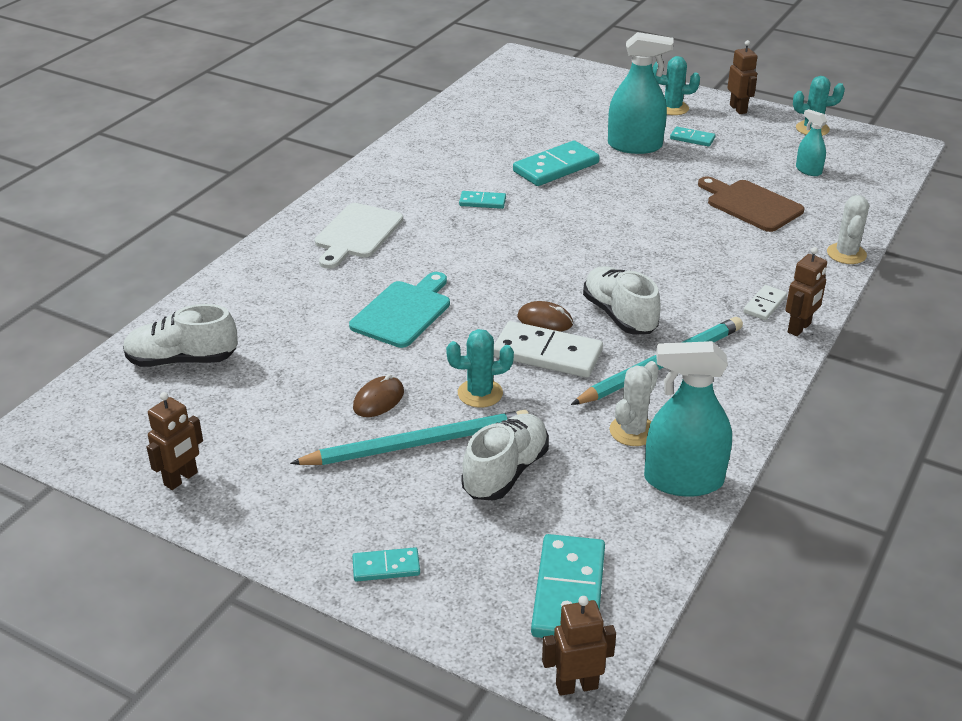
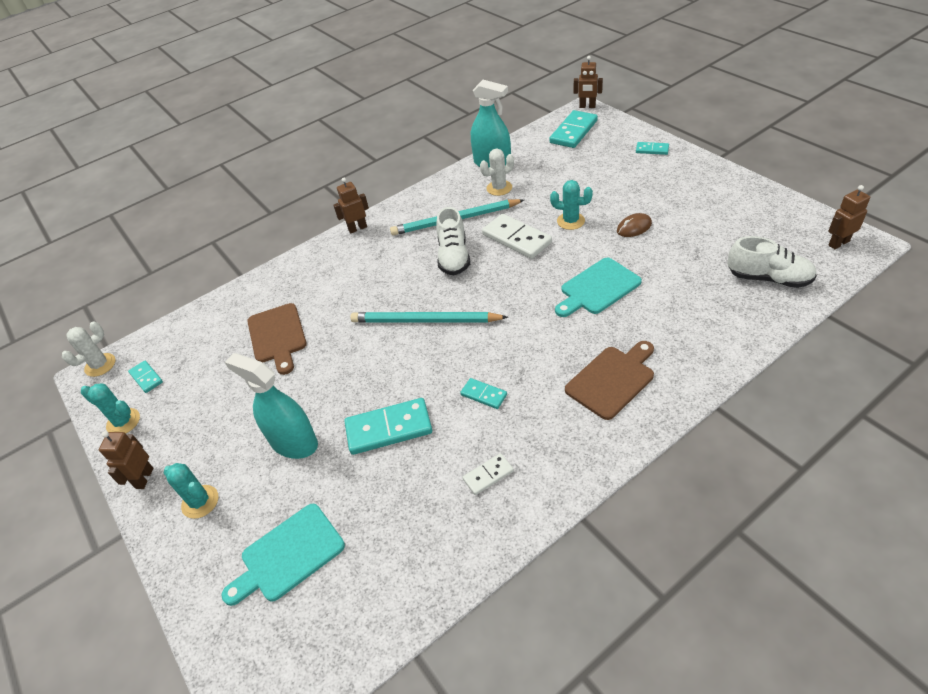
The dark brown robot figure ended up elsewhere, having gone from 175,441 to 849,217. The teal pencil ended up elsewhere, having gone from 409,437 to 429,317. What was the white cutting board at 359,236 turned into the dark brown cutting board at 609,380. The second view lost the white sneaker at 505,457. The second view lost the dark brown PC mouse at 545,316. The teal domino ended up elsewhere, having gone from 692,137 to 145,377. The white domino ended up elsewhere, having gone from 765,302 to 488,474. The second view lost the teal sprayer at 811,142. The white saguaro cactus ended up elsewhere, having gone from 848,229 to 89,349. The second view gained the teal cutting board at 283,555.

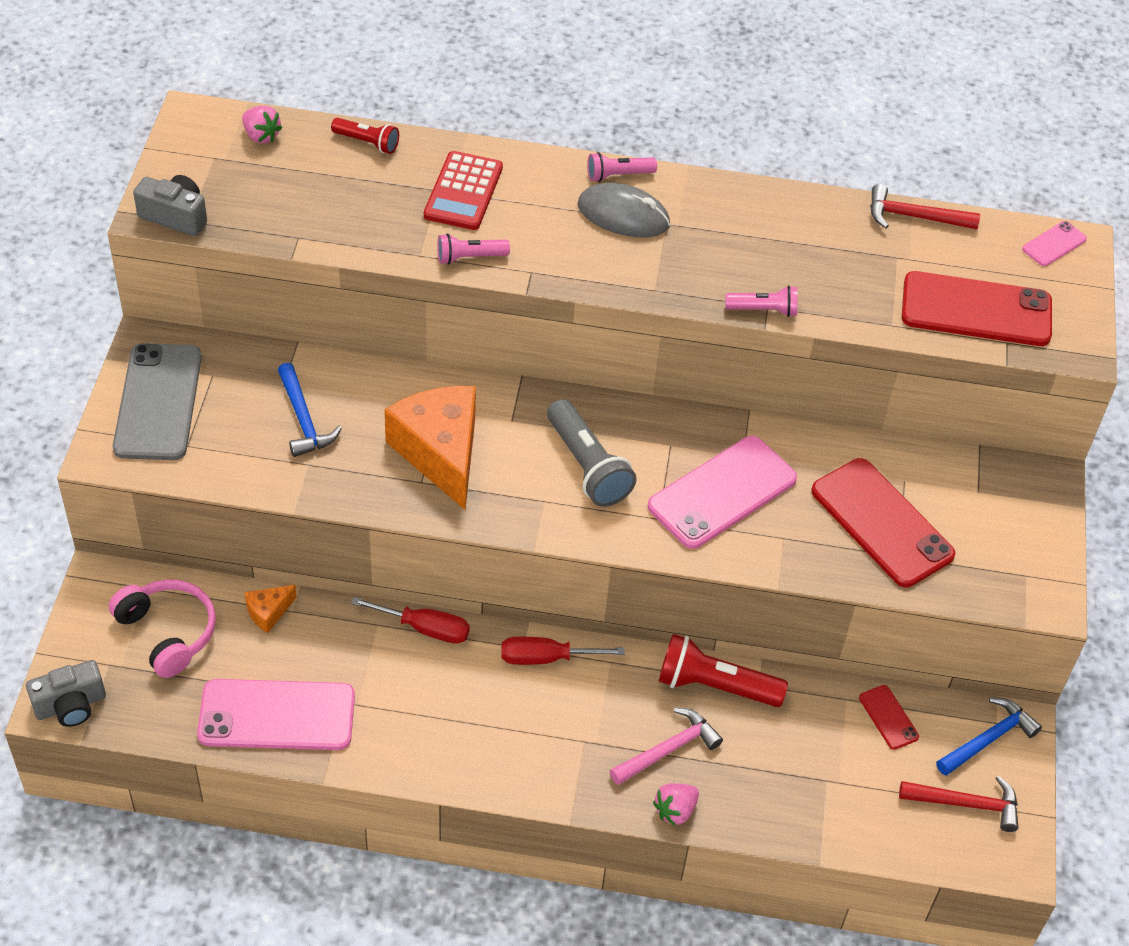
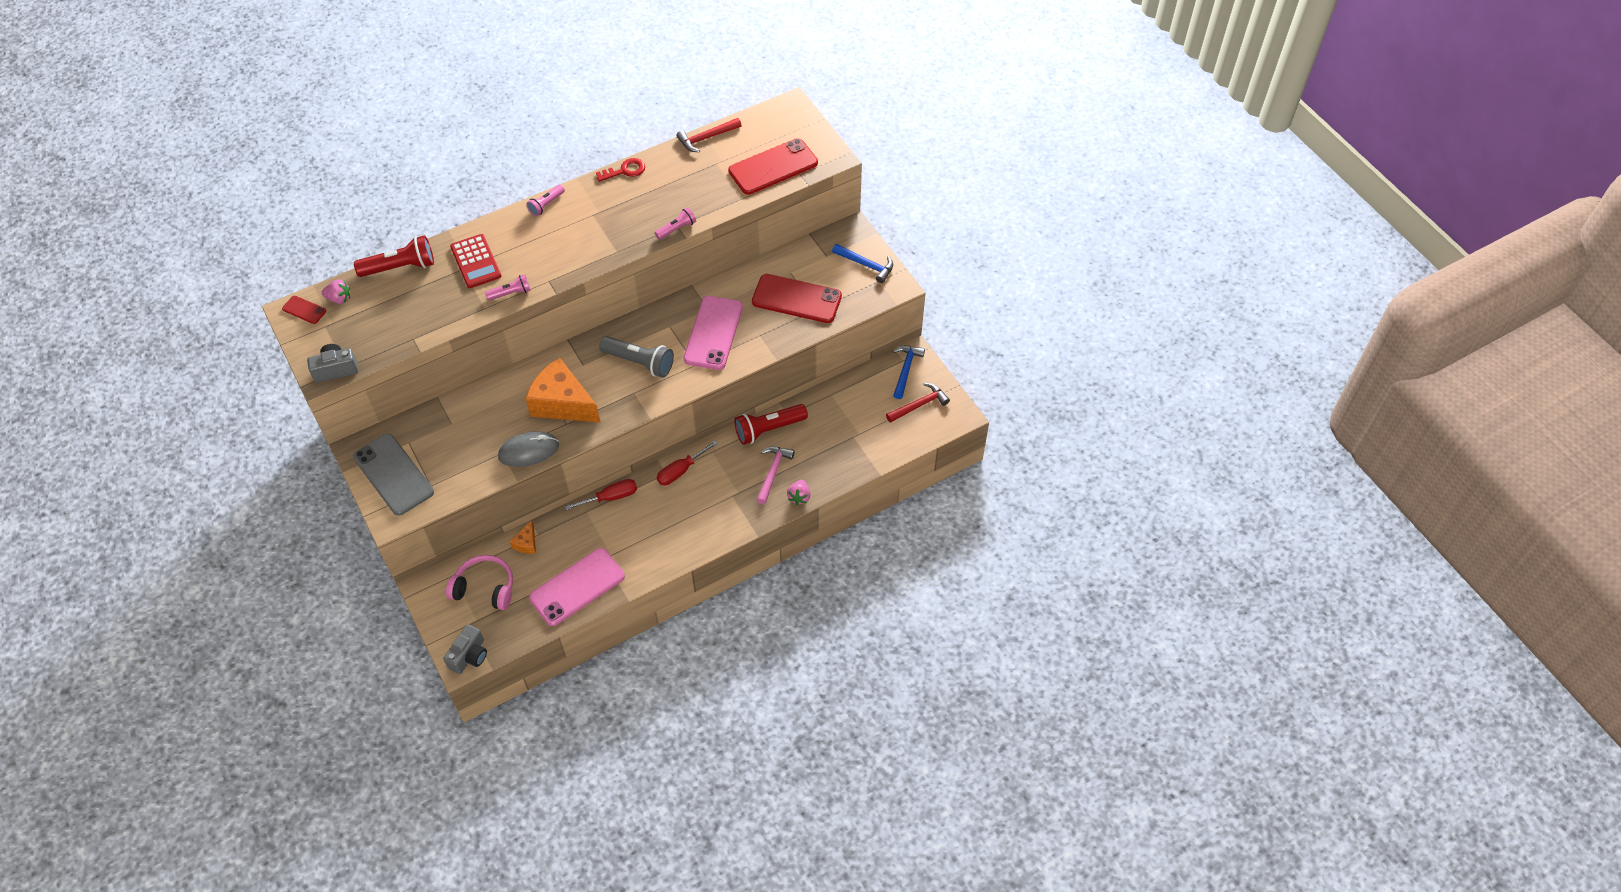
The royal blue carpenter's hammer ended up elsewhere, having gone from 310,410 to 862,263. The size of the crimson torch at 365,136 changed by a factor of 1.75. The rose-pink torch at 473,249 ended up facing another way, 150 degrees counterclockwise from before. The gray PC mouse ended up elsewhere, having gone from 623,210 to 528,449. The crimson mobile phone ended up elsewhere, having gone from 889,717 to 304,310. The second view lost the rose-pink mobile phone at 1054,243. The second view gained the crimson door key at 620,170.

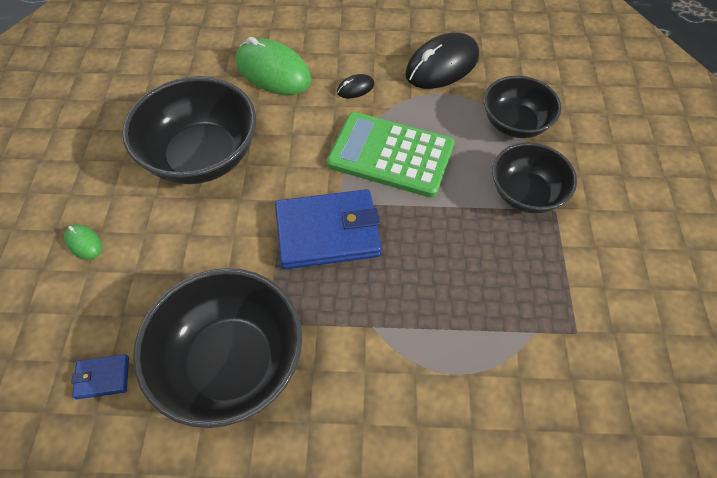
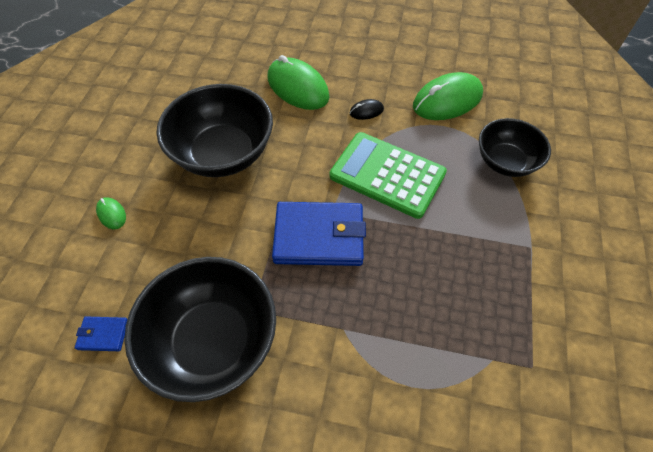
What was the jet-black PC mouse at 442,60 turned into the leaf-green PC mouse at 448,96. The second view lost the jet-black deep dish at 534,178.

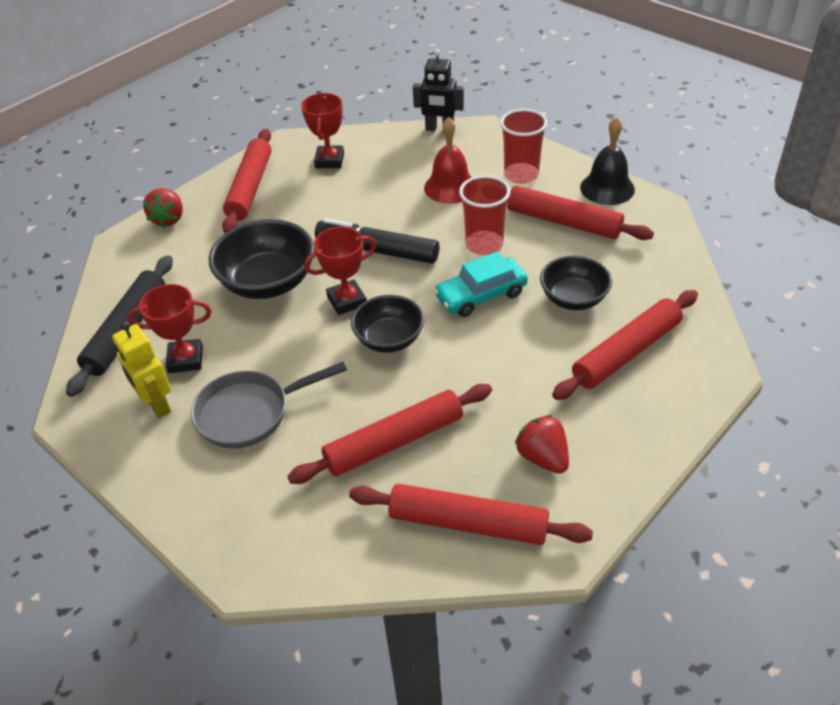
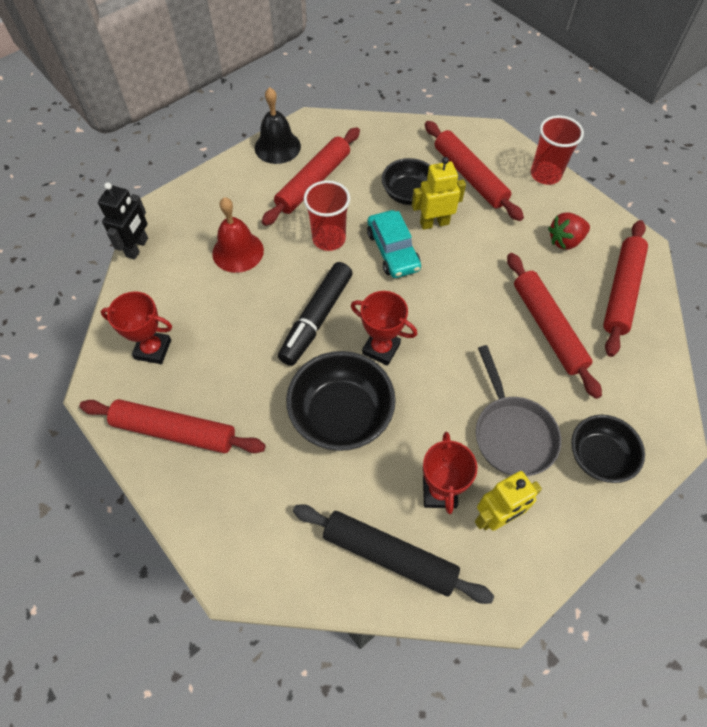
The second view lost the crimson berry at 163,208. The crimson prize cup at 340,270 ended up facing another way, 45 degrees counterclockwise from before. The jet-black deep dish ended up elsewhere, having gone from 387,324 to 608,449. The crimson cup ended up elsewhere, having gone from 523,146 to 557,150. The second view gained the yellow robot figure at 439,193.

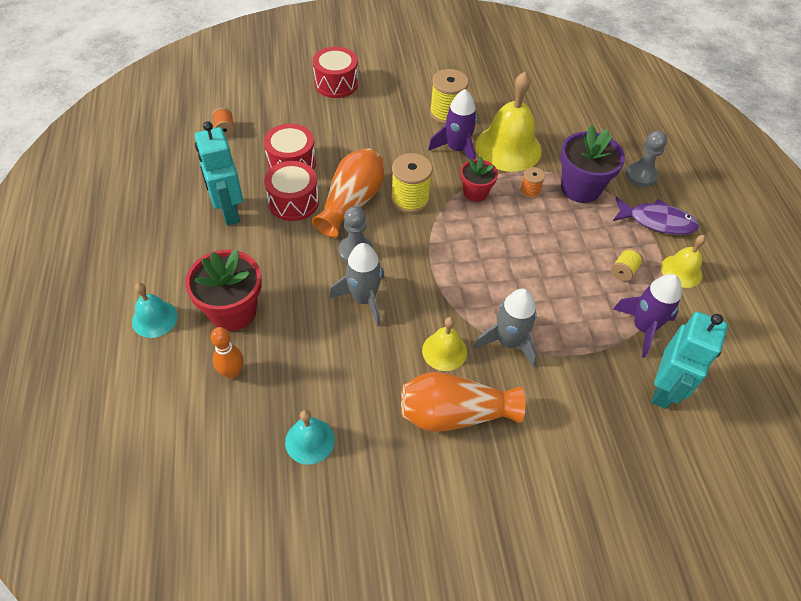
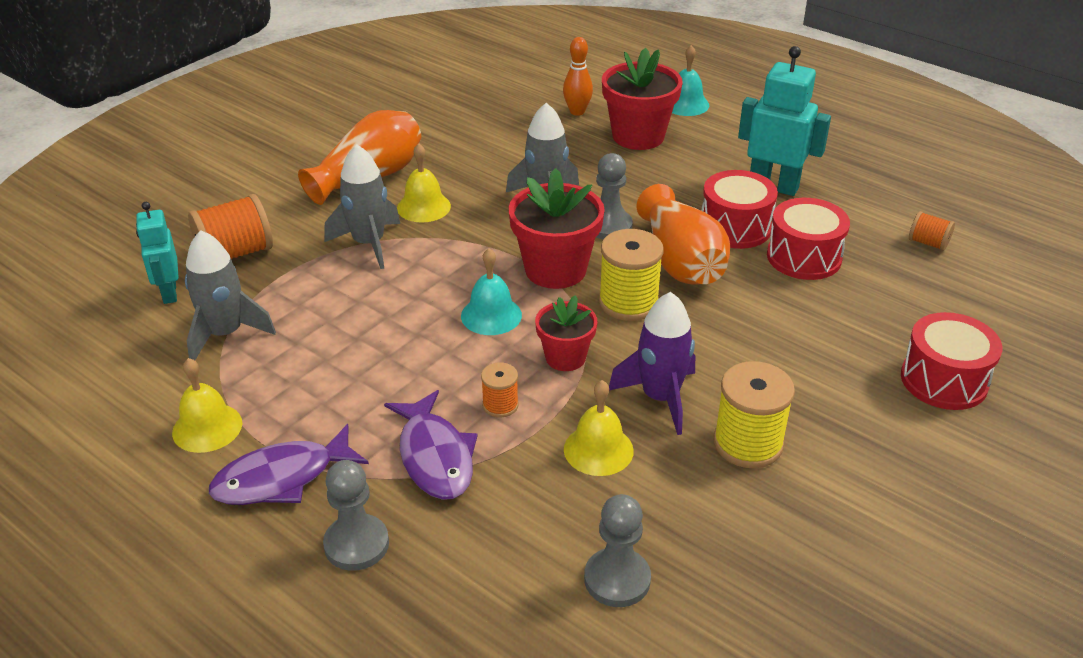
The teal bell ended up elsewhere, having gone from 310,437 to 491,291. The size of the yellow bell at 508,122 changed by a factor of 0.54. Where the violet potted plant stood at 592,164, the violet fish came to stand at 431,445. The second view lost the yellow reel of thread at 627,264. What was the violet rocket at 647,316 turned into the gray rocket at 230,295. The size of the teal robot figure at 690,360 changed by a factor of 0.63. The second view gained the bright orange reel of thread at 230,226. The second view gained the crimson potted plant at 557,228. The second view gained the gray game pawn at 617,550.

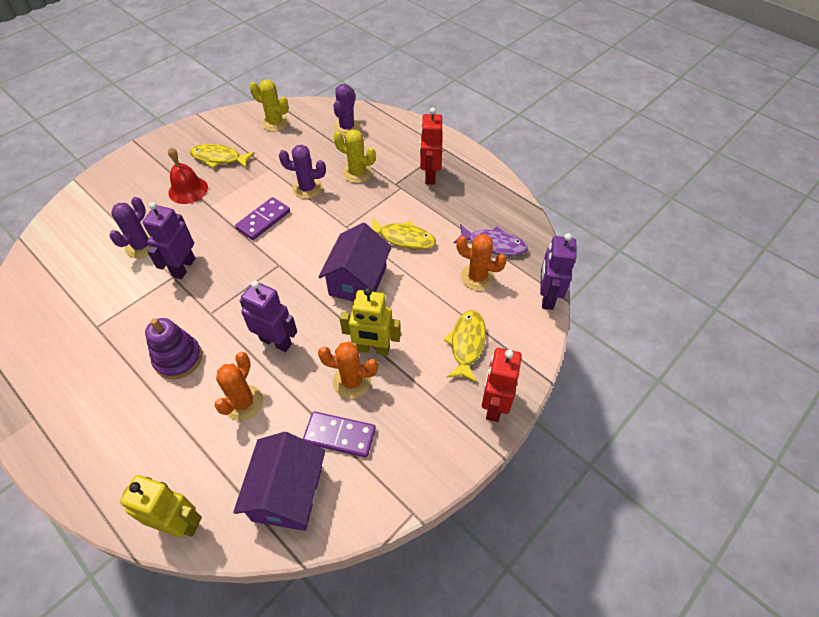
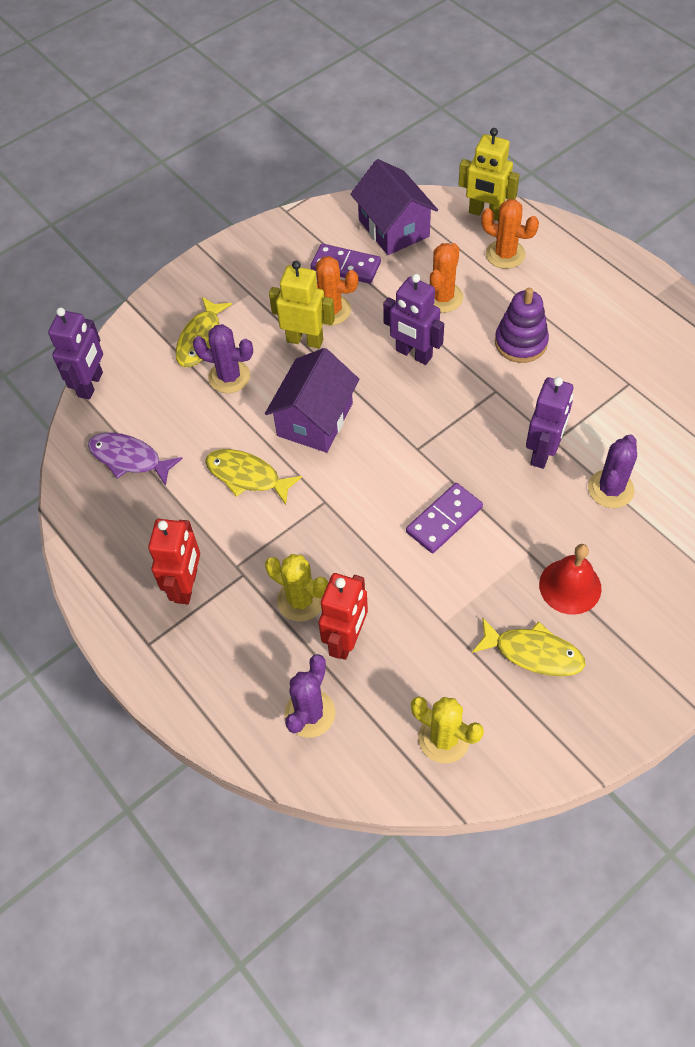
The violet cottage at 279,481 ended up facing another way, 45 degrees counterclockwise from before. The violet saguaro cactus ended up elsewhere, having gone from 302,172 to 223,358. The bright orange saguaro cactus ended up elsewhere, having gone from 481,262 to 510,234. The crimson robot figure ended up elsewhere, having gone from 502,385 to 343,616.

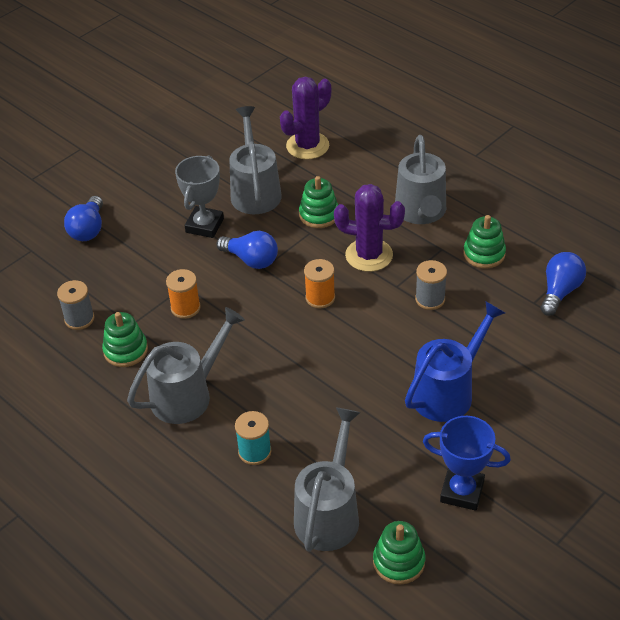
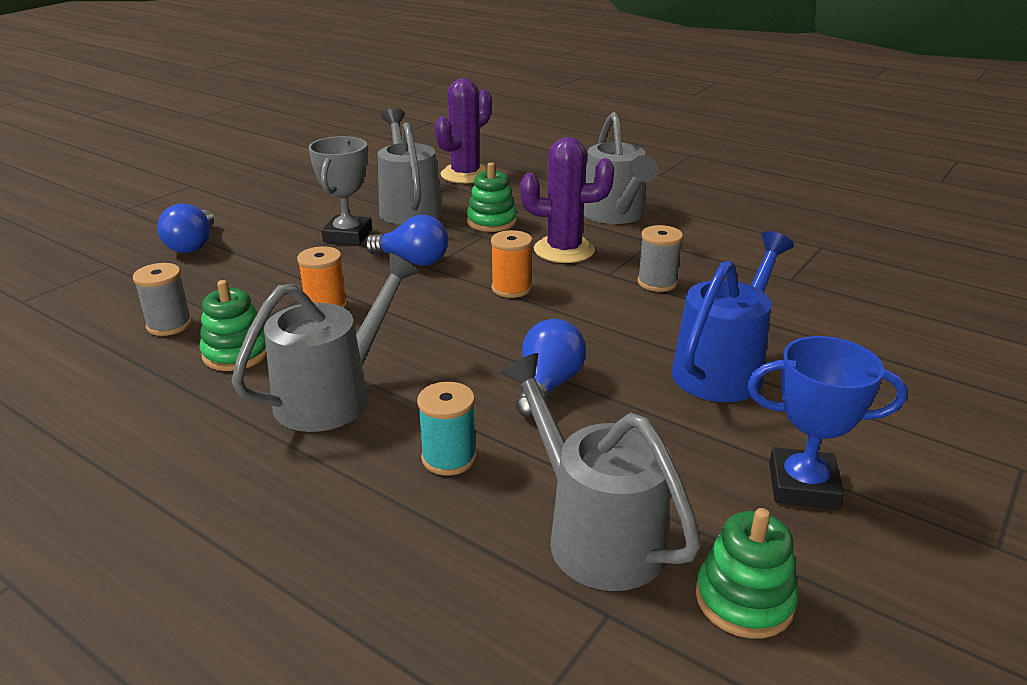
The gray watering pot at 327,479 ended up facing another way, 45 degrees counterclockwise from before. The second view lost the leaf-green stacking toy at 484,241. The royal blue light bulb ended up elsewhere, having gone from 563,284 to 551,368.

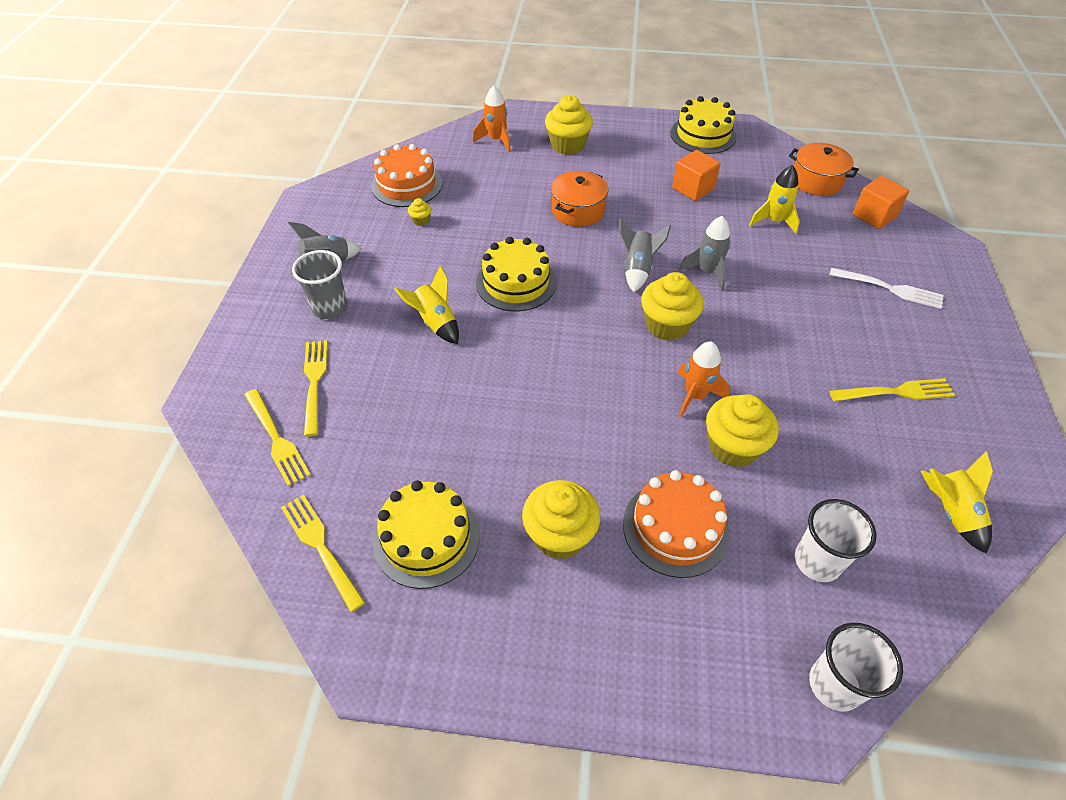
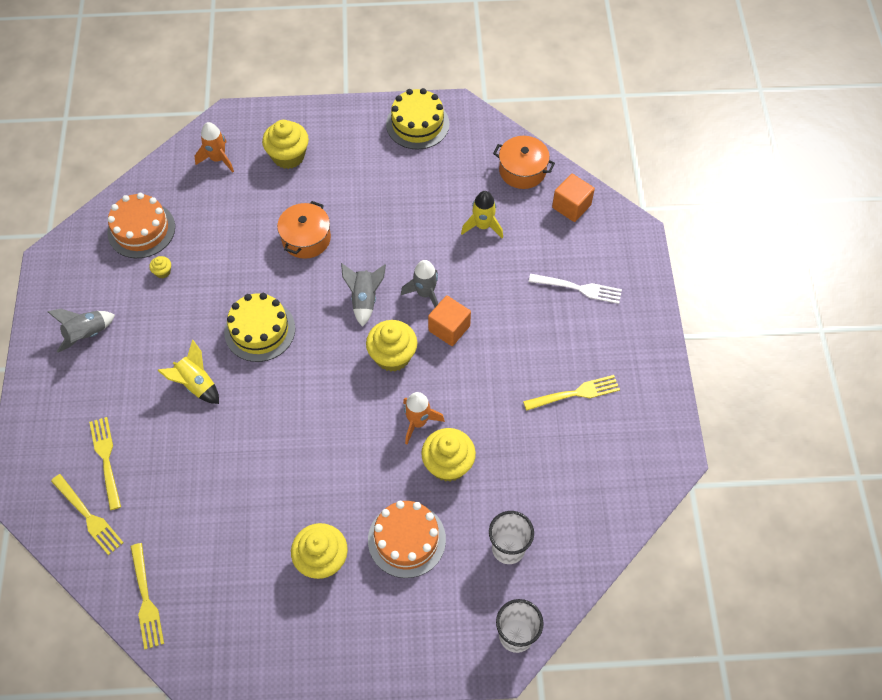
The yellow fork at 323,553 ended up facing another way, 150 degrees counterclockwise from before. The second view lost the gray cup at 320,284. The second view lost the yellow layer cake at 426,534. The bright orange block ended up elsewhere, having gone from 696,175 to 449,321. The second view lost the yellow rocket at 957,502.

